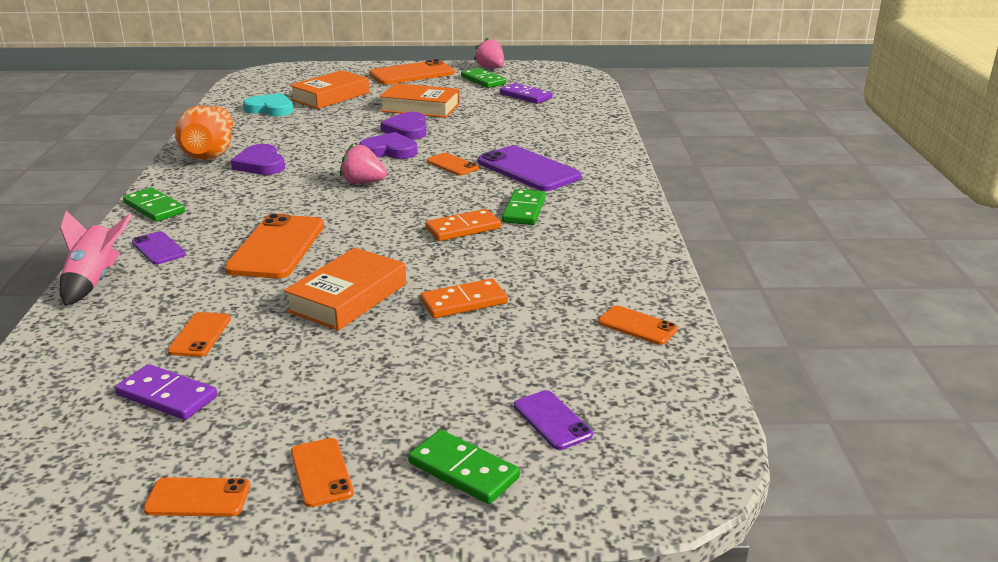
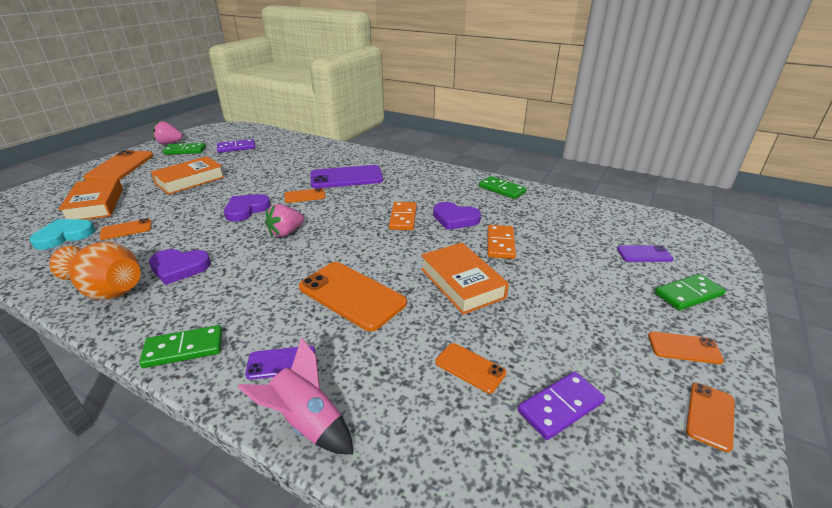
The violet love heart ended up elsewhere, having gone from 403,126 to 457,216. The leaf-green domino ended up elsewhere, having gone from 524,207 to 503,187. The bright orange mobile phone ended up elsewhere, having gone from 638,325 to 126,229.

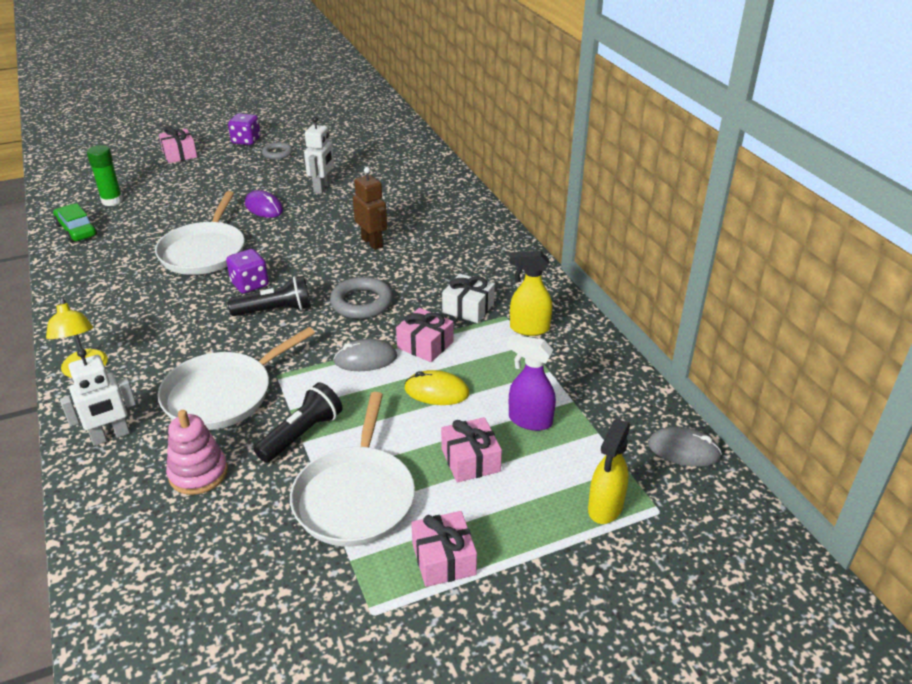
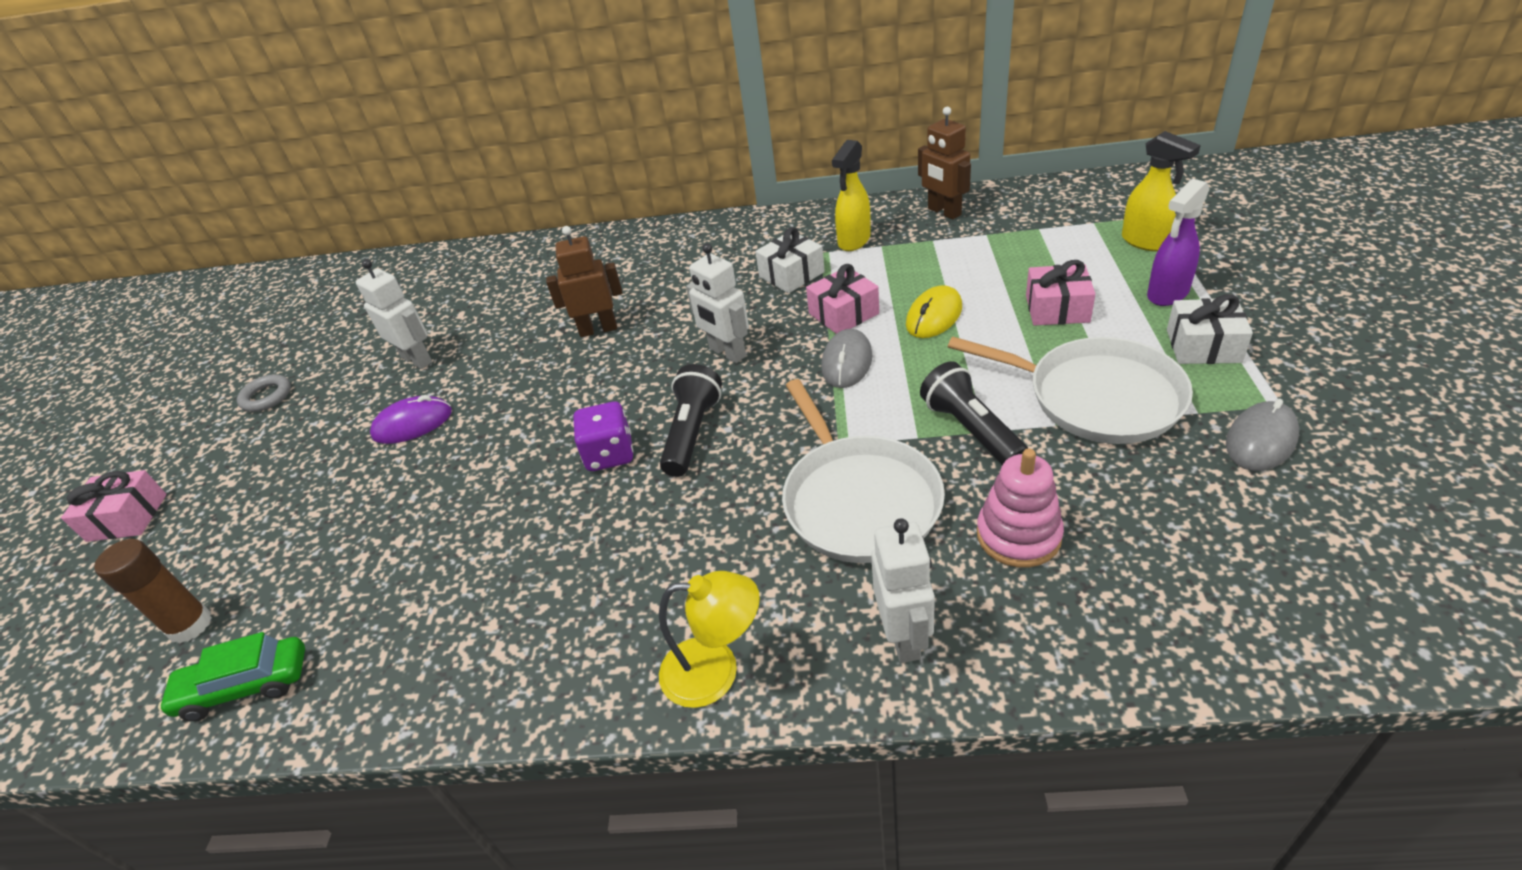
What was the leaf-green glue at 105,175 turned into the dark brown glue at 153,591. The second view lost the white skillet at 199,233. The second view lost the violet game die at 244,129. Where the gray hoop stood at 361,298, the white robot figure came to stand at 717,303. What was the rose-pink present at 444,549 turned into the white present at 1210,329. The violet sprayer ended up elsewhere, having gone from 531,382 to 1178,242. The gray PC mouse ended up elsewhere, having gone from 685,447 to 1262,435. The second view gained the dark brown robot figure at 944,163.

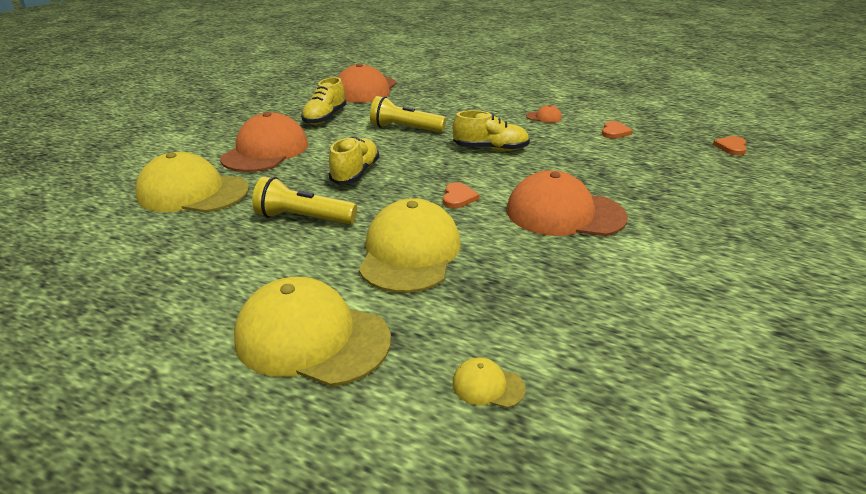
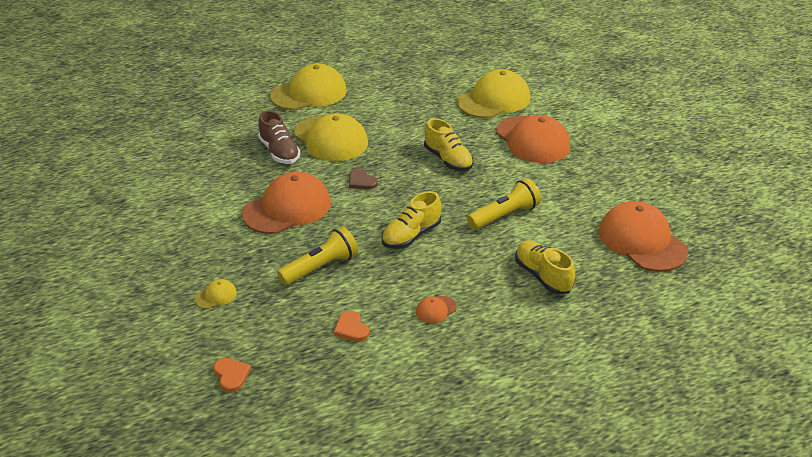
The yellow torch ended up elsewhere, having gone from 304,200 to 317,256. The yellow sneaker ended up elsewhere, having gone from 324,101 to 545,267. What was the bright orange love heart at 461,195 turned into the dark brown love heart at 363,179. The yellow peaked cap ended up elsewhere, having gone from 489,382 to 215,294. The second view gained the dark brown sneaker at 279,137.

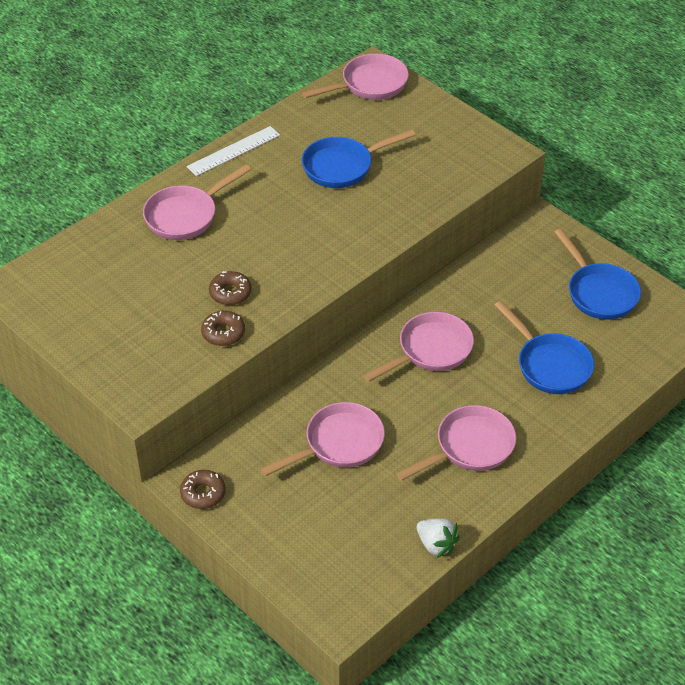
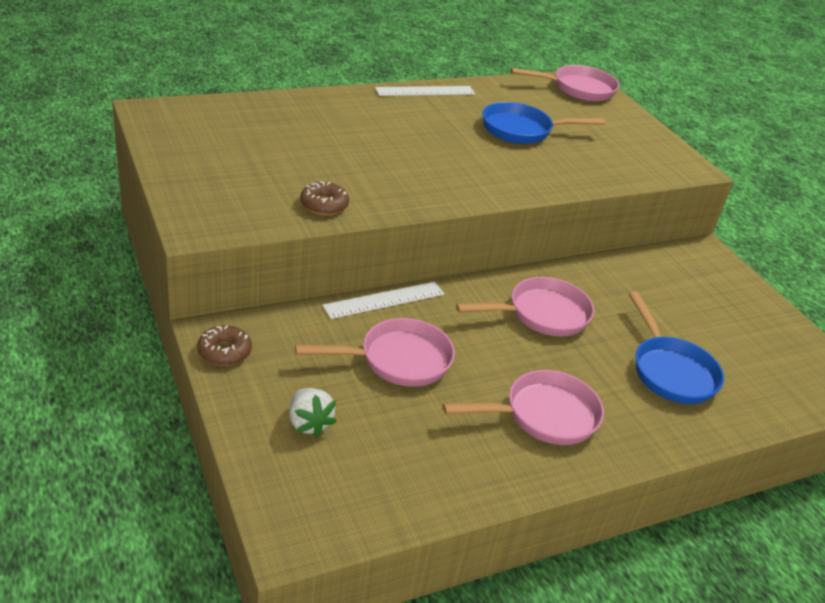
The second view lost the rose-pink skillet at 197,202. The second view lost the dark brown donut at 230,288. The white berry ended up elsewhere, having gone from 438,538 to 313,412. The second view lost the royal blue skillet at 597,274. The second view gained the white straightedge at 383,300.

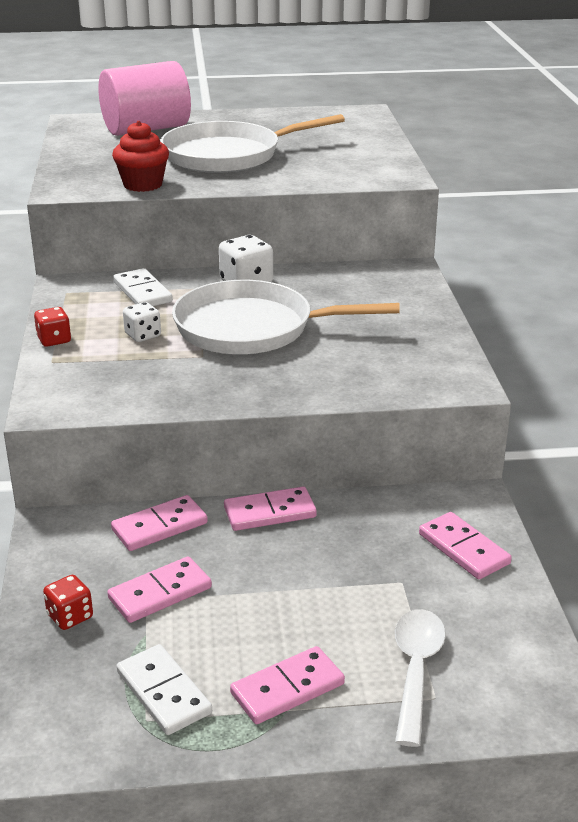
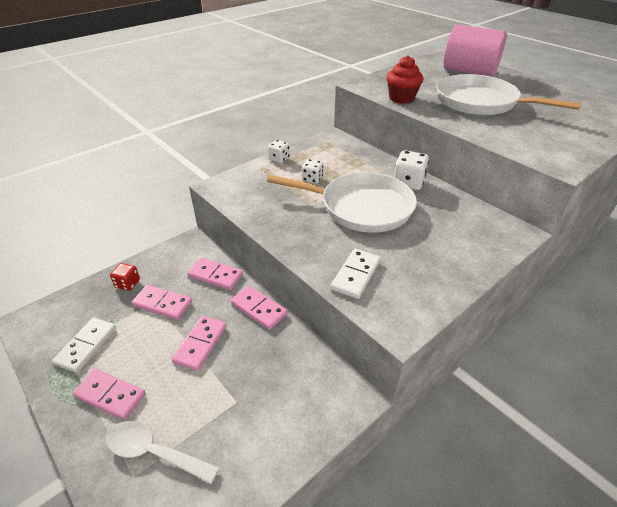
What was the crimson game die at 52,327 turned into the white game die at 279,151. The white domino ended up elsewhere, having gone from 143,287 to 356,274. The white skillet at 286,317 ended up facing another way, 135 degrees clockwise from before. The white tablespoon at 420,678 ended up facing another way, 135 degrees counterclockwise from before. The rose-pink domino ended up elsewhere, having gone from 465,545 to 199,343.

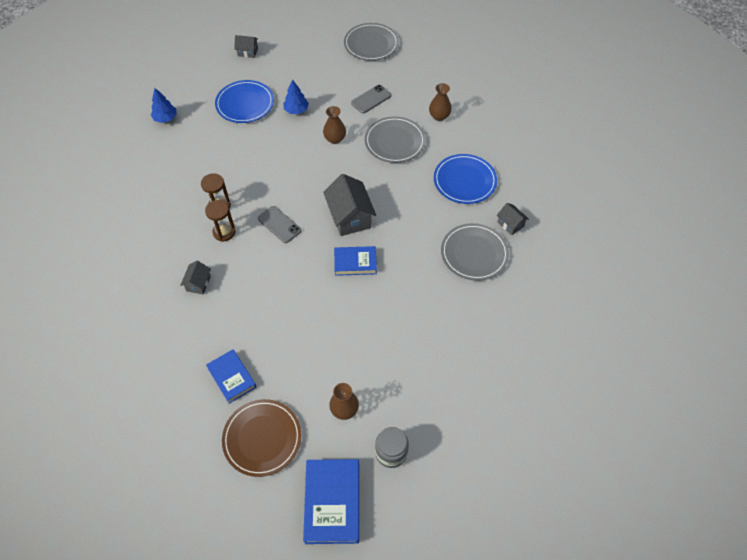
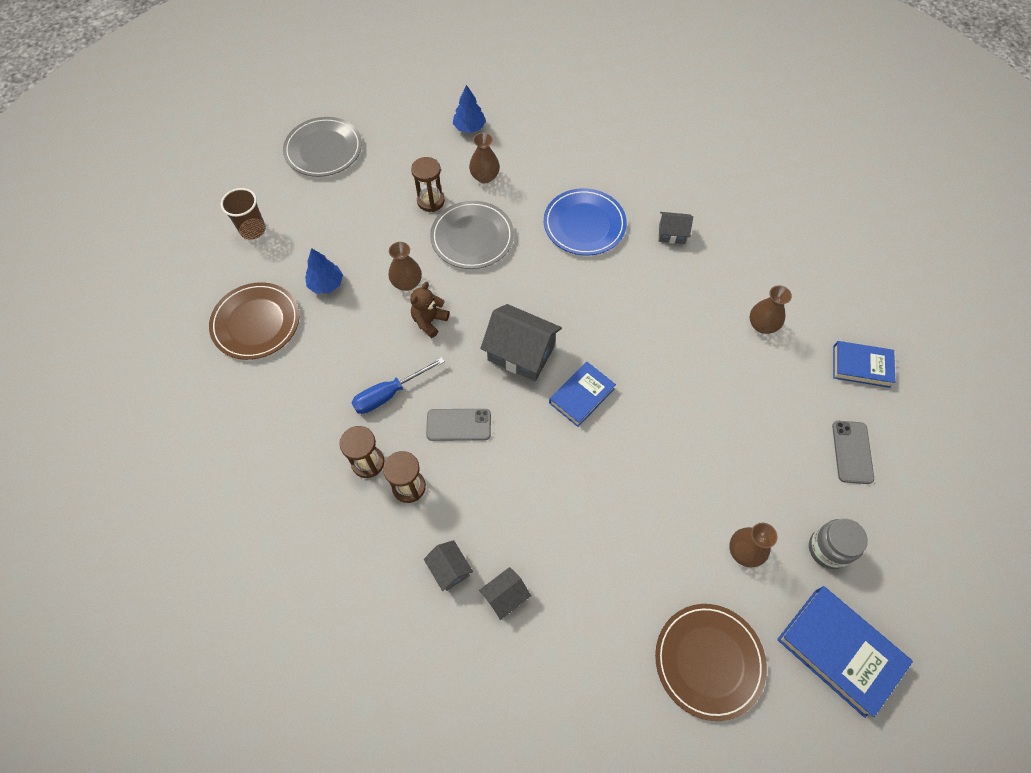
The royal blue toy tree ended up elsewhere, having gone from 164,105 to 469,109. The royal blue hardcover ended up elsewhere, having gone from 231,376 to 864,364. What was the royal blue dinner plate at 244,101 turned into the dark brown dinner plate at 254,321. The gray cottage ended up elsewhere, having gone from 246,46 to 505,593. The gray mobile phone ended up elsewhere, having gone from 371,99 to 853,452. The second view lost the gray dinner plate at 475,252. The second view gained the dark brown cup at 243,214. The second view gained the royal blue hand screwdriver at 398,385. The second view gained the dark brown teddy at 429,310. The second view gained the dark brown sand timer at 428,184. The second view gained the dark brown vase at 771,309.

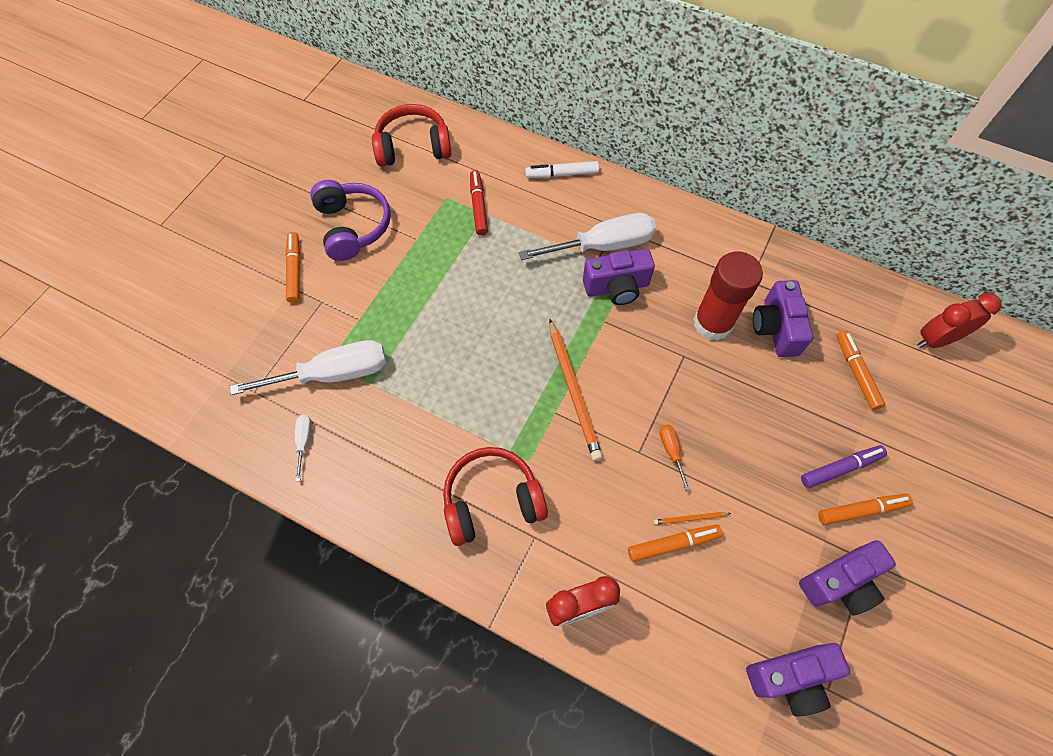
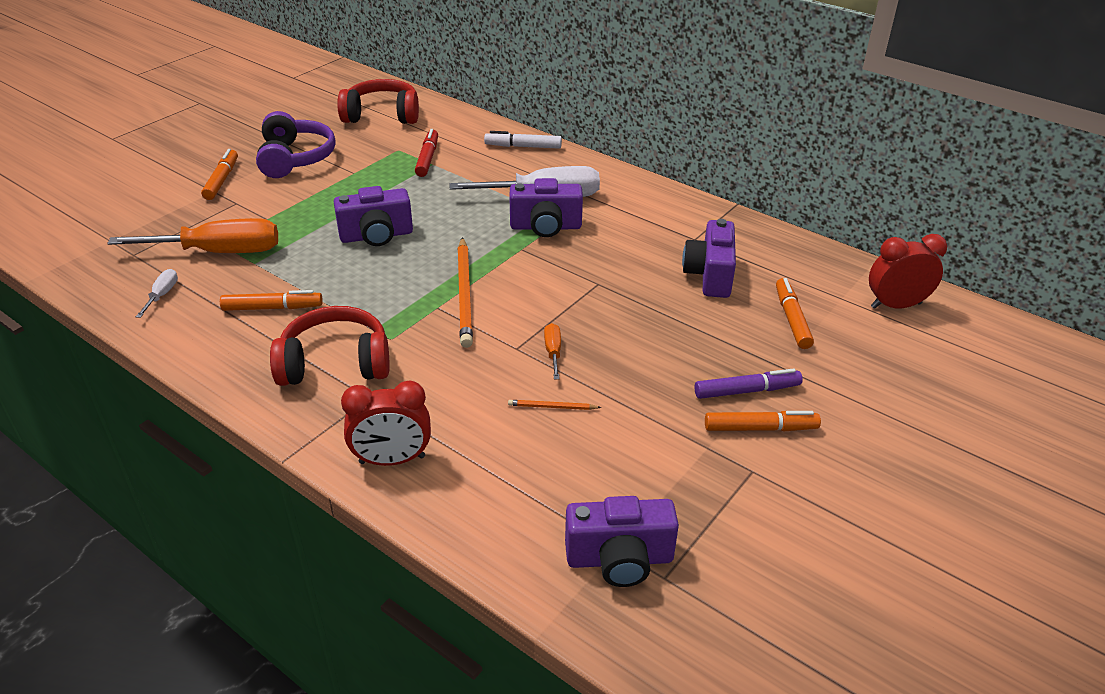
What was the white hand screwdriver at 308,367 turned into the bright orange hand screwdriver at 192,235. The bright orange marker ended up elsewhere, having gone from 675,543 to 271,300. The second view lost the crimson glue at 728,296. The violet compact camera ended up elsewhere, having gone from 847,577 to 373,216.

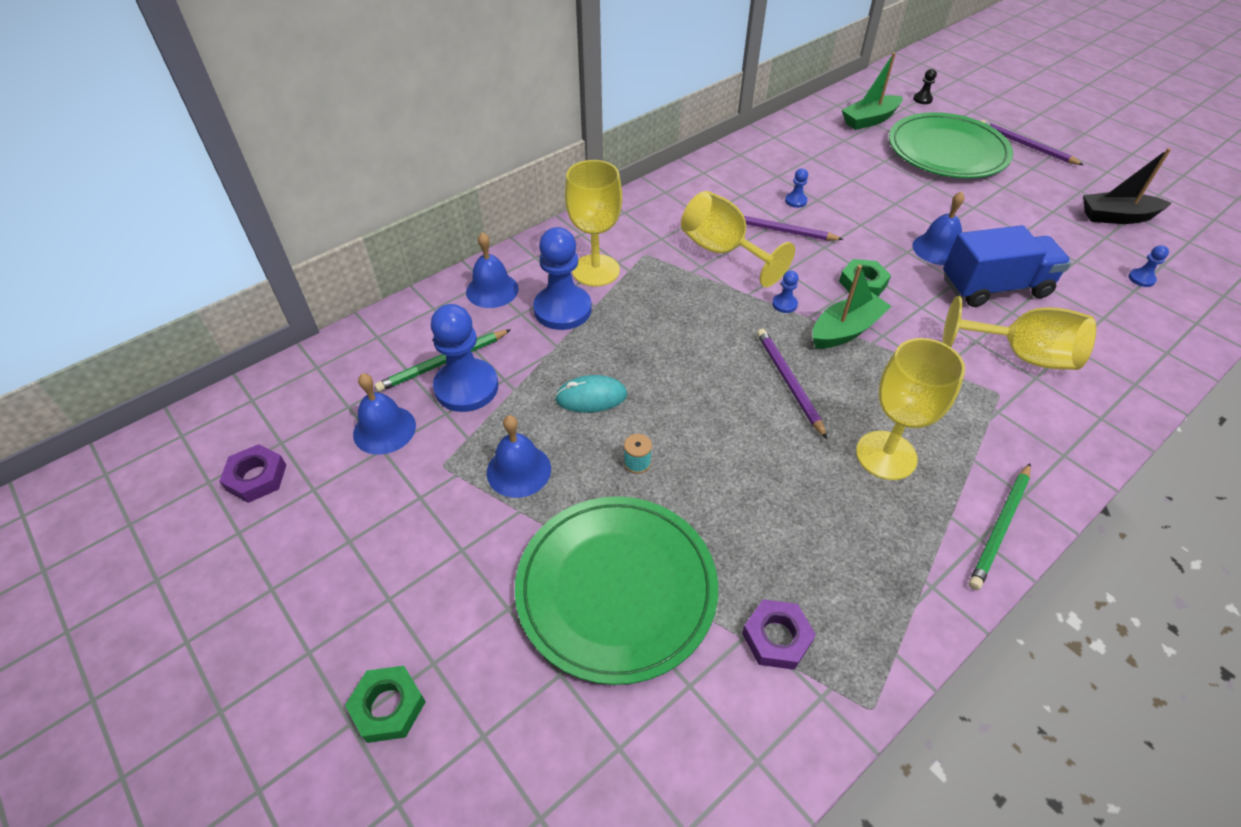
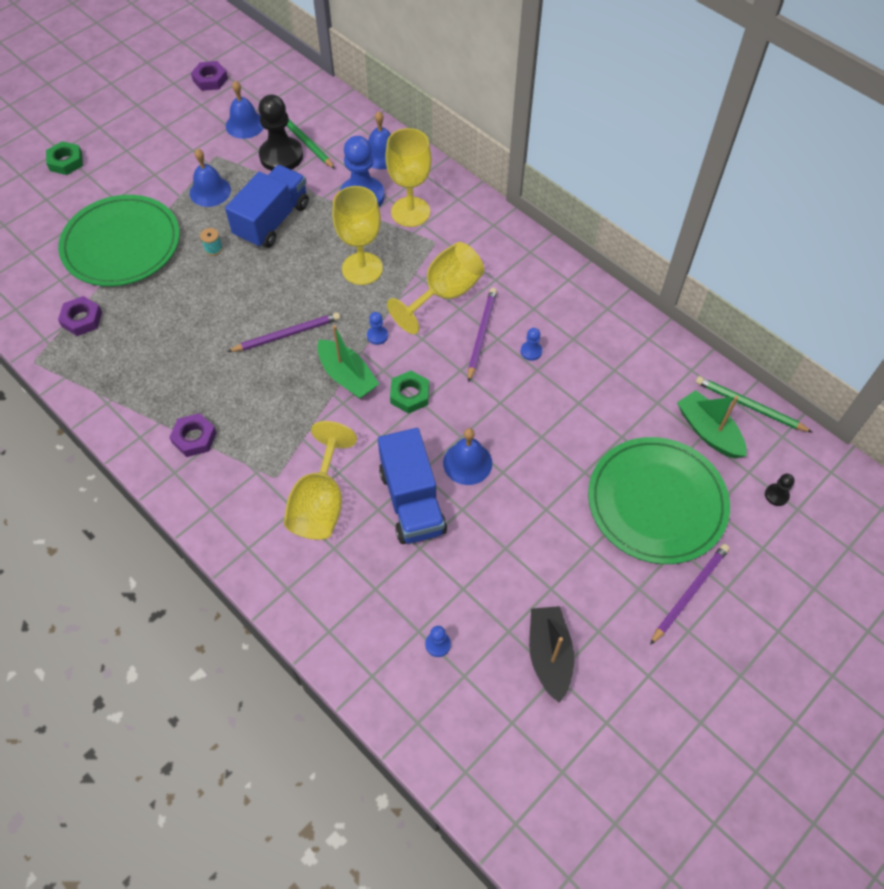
What was the royal blue game pawn at 464,358 turned into the jet-black game pawn at 280,133. Where the teal PC mouse stood at 591,394, the royal blue toy truck came to stand at 267,206. The yellow chalice ended up elsewhere, having gone from 910,409 to 357,235. The leaf-green pencil ended up elsewhere, having gone from 1000,526 to 754,404. The second view gained the violet hexagon nut at 193,435.

